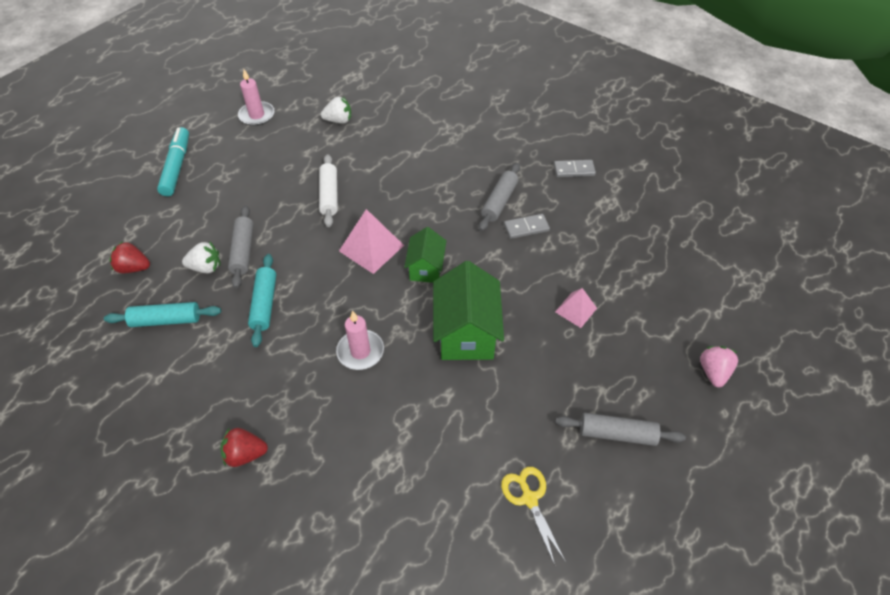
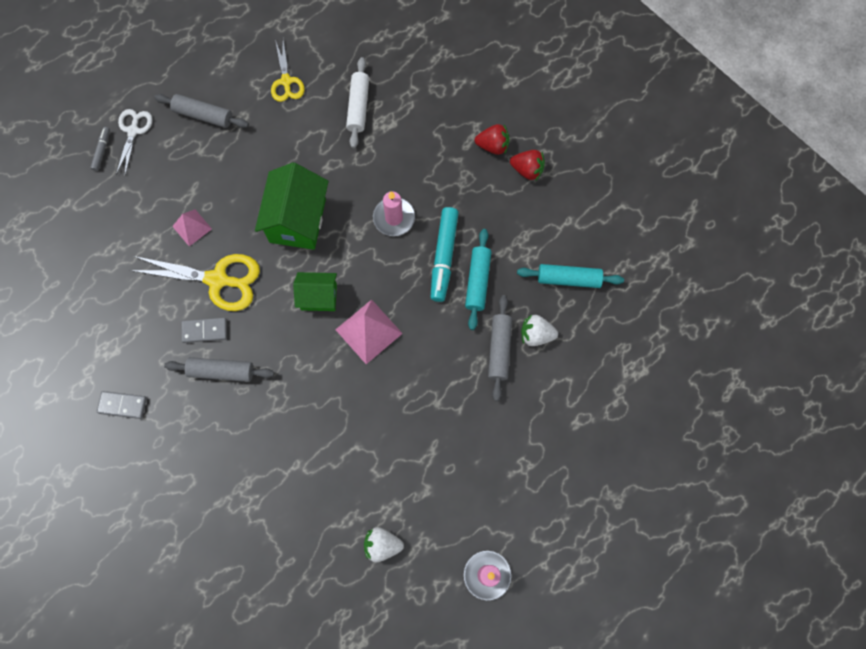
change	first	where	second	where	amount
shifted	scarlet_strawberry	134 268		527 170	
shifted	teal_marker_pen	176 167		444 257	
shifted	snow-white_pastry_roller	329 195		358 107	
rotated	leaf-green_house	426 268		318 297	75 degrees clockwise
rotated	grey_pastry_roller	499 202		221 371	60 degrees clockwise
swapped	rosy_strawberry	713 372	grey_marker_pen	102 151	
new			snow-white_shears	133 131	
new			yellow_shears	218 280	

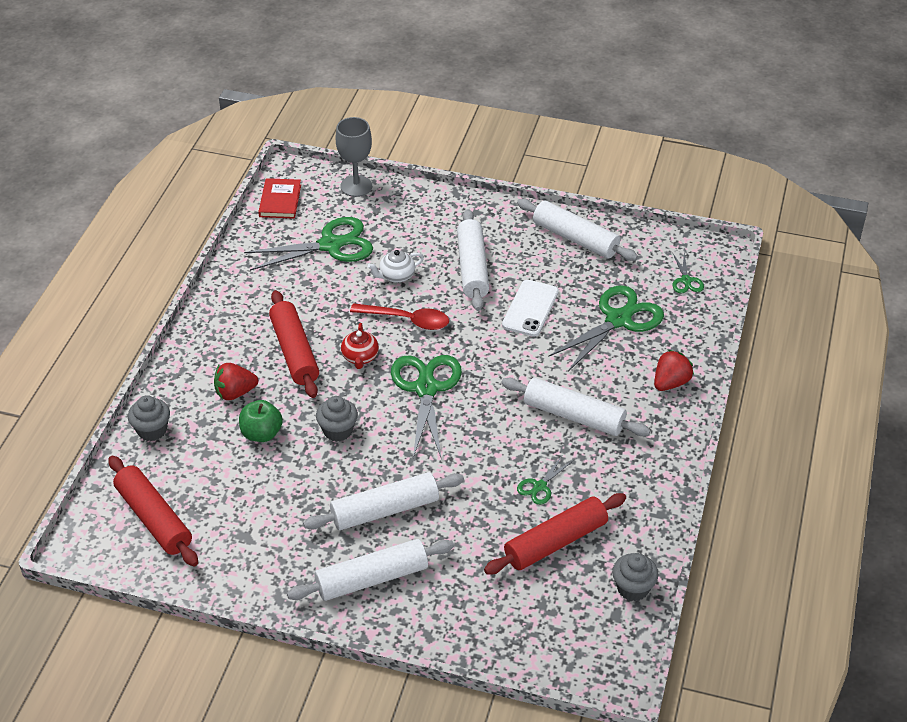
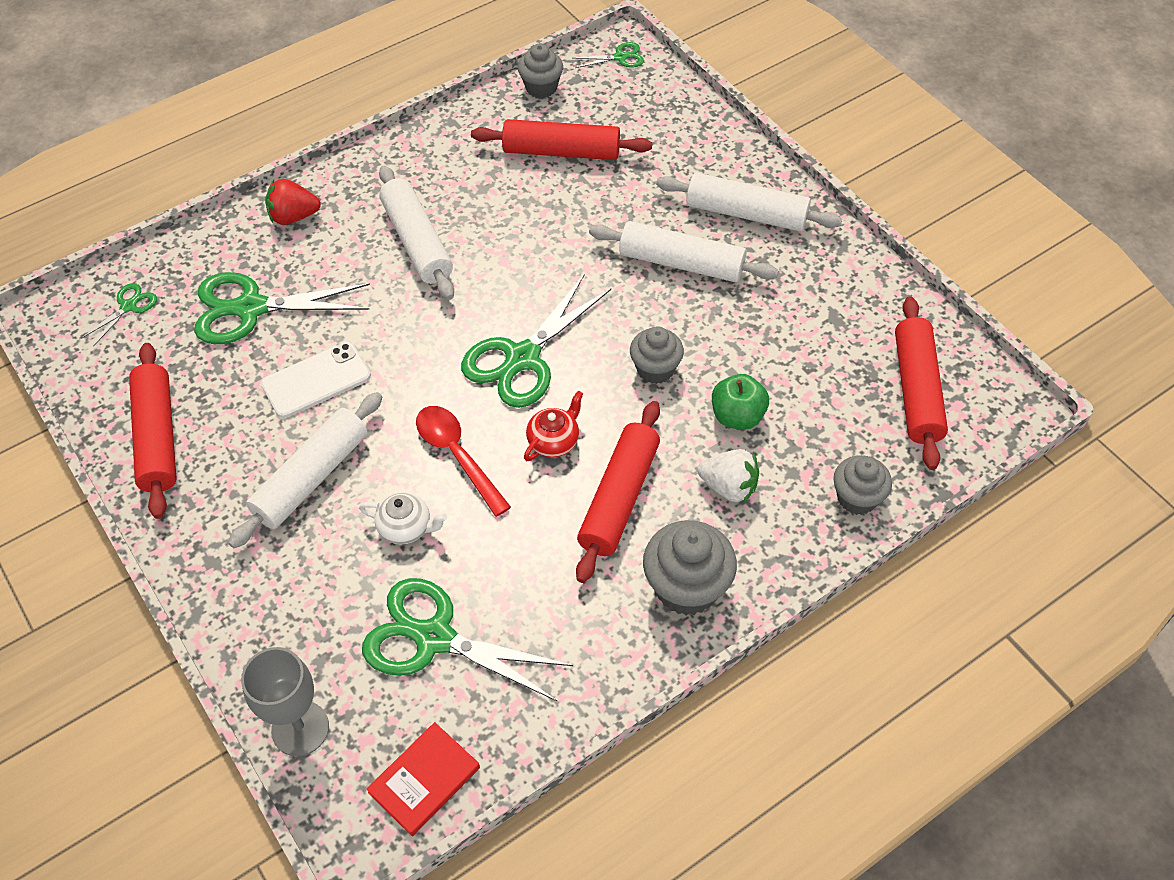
change	first	where	second	where	amount
repainted	scarlet_strawberry	235 393	snow-white_strawberry	729 487	
repainted	snow-white_pastry_roller	575 238	scarlet_pastry_roller	158 437	
shifted	leaf-green_shears	540 486		620 57	
new			grey_muffin	686 587	

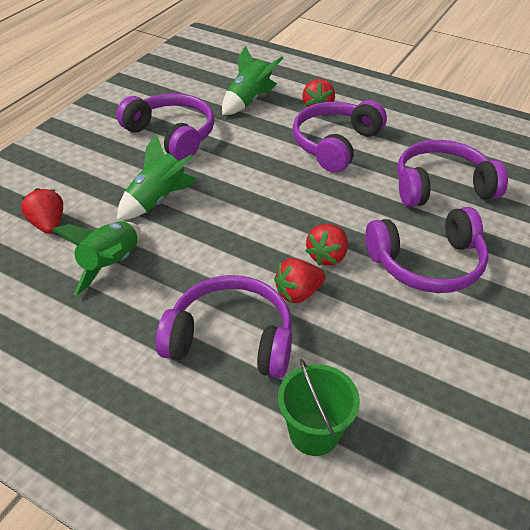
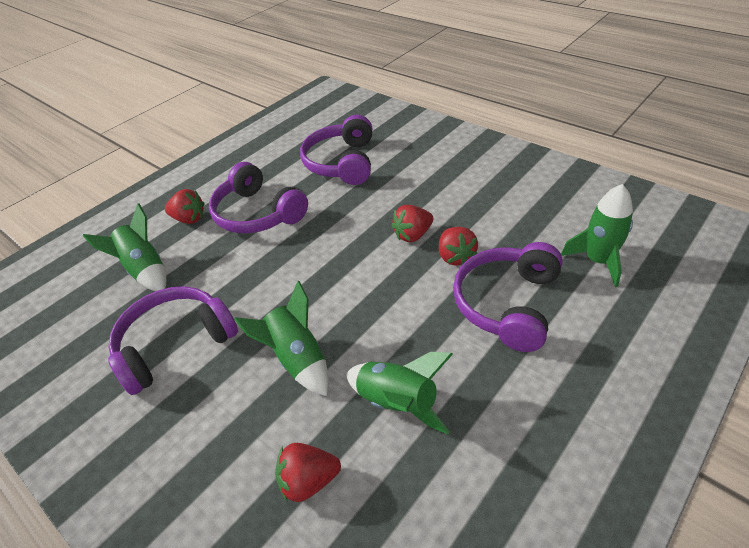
change	first	where	second	where	amount
swapped	leaf-green_pail	314 432	leaf-green_rocket	598 261	
rotated	scarlet_strawberry	327 256		413 235	105 degrees clockwise
gone	royal_purple_headphones	427 263			

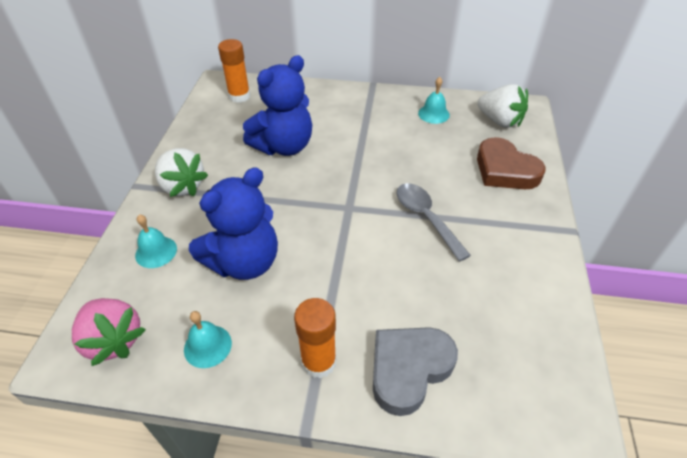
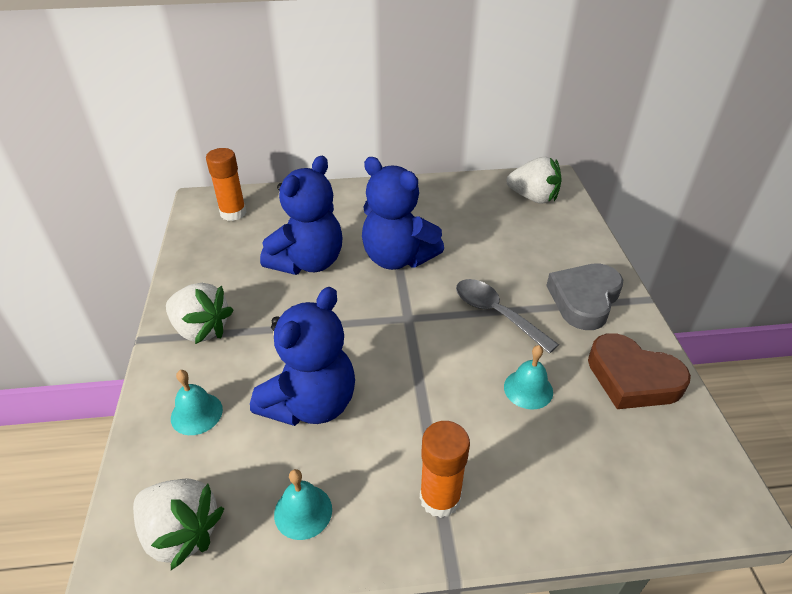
change	first	where	second	where	amount
repainted	rosy_strawberry	114 340	snow-white_strawberry	181 532	
shifted	grey_heart_shape	408 369		584 299	
shifted	teal_hand_bell	433 114		528 389	
shifted	dark_brown_heart_shape	505 170		632 378	
new			blue_teddy	397 258	

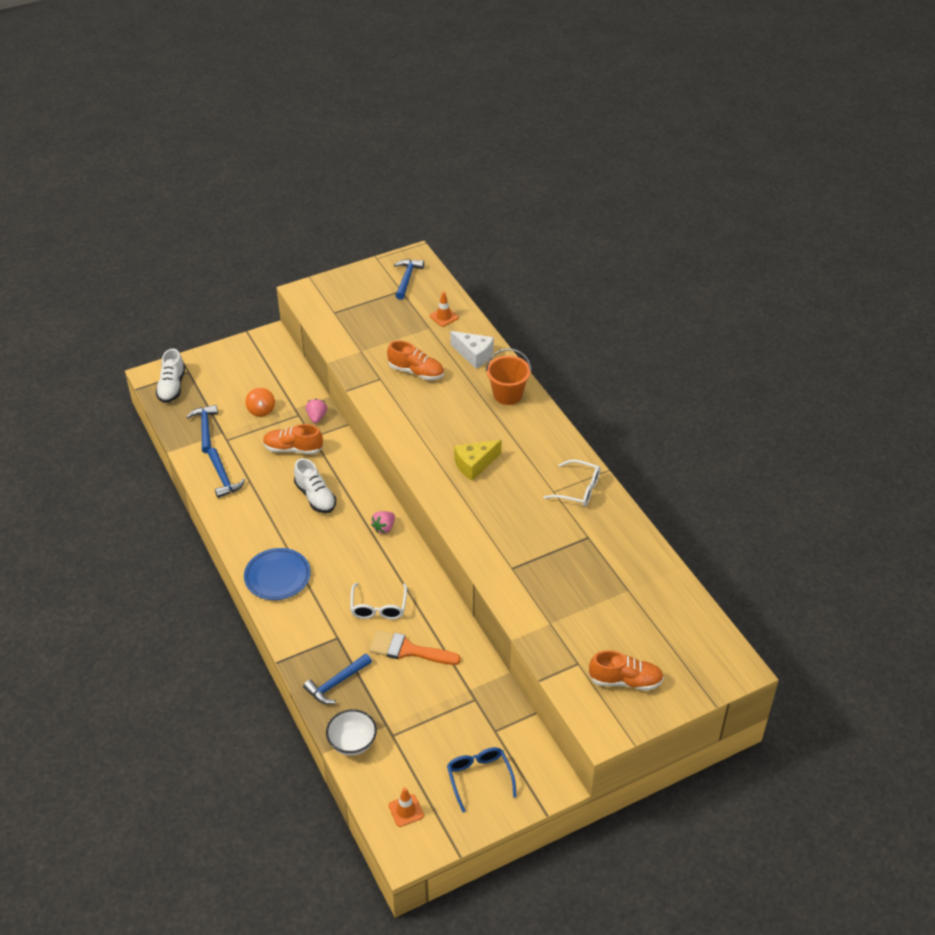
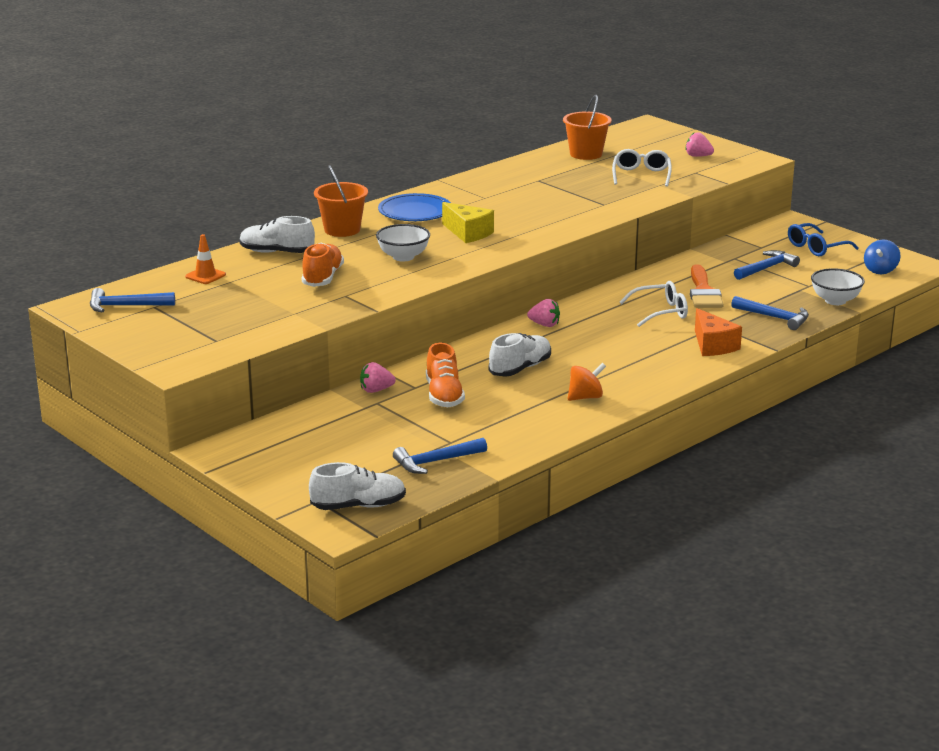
change	first	where	second	where	amount
shifted	blue_carpenter's_hammer	223 478		766 268	
shifted	blue_flat_dish	277 576		415 212	
shifted	orange_toy_top	261 410		585 397	
swapped	orange_safety_cone	406 810	blue_toy_top	880 270	
swapped	snow-white_cheese_wedge	474 355	snow-white_lace-up_shoe	276 252	
shifted	snow-white_spectacles	578 489		641 175	
swapped	orange_lace-up_shoe	625 681	rosy_strawberry	698 156	
new			snow-white_serving_bowl	403 257	
new			orange_pail	586 154	
new			orange_cheese_wedge	713 345	

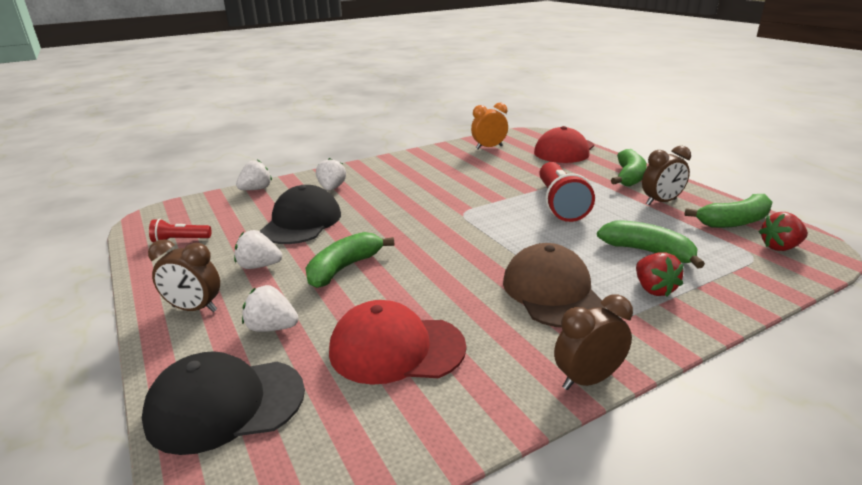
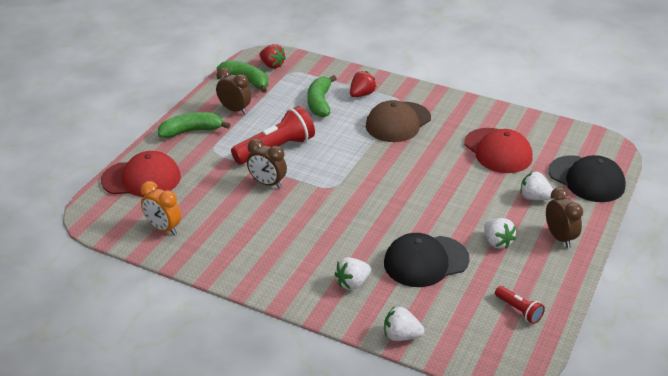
change	first	where	second	where	amount
rotated	snow-white_strawberry	272 328		534 197	135 degrees clockwise
gone	leaf-green_banana_fruit	344 268			
shifted	dark_brown_clock	587 379		267 183	

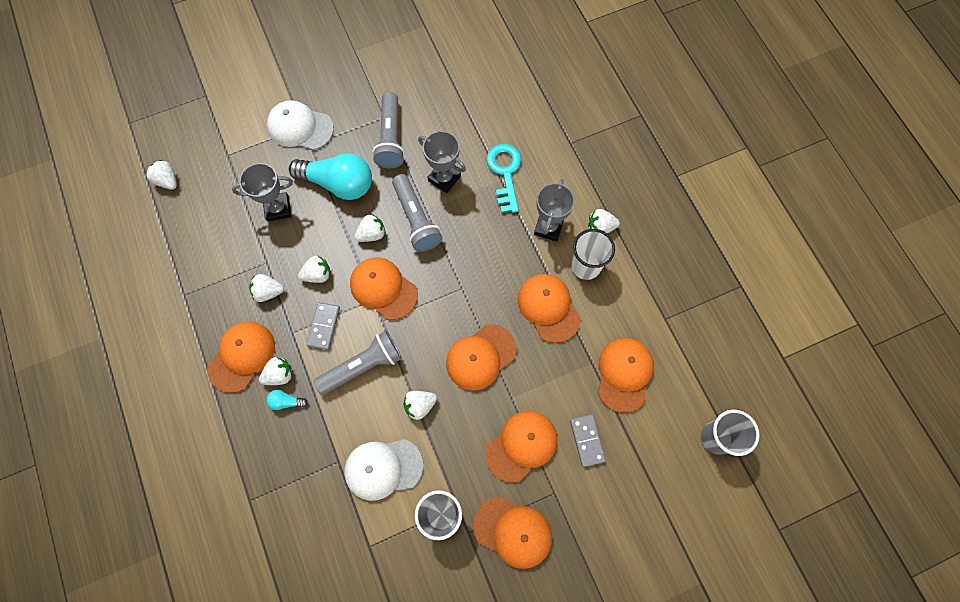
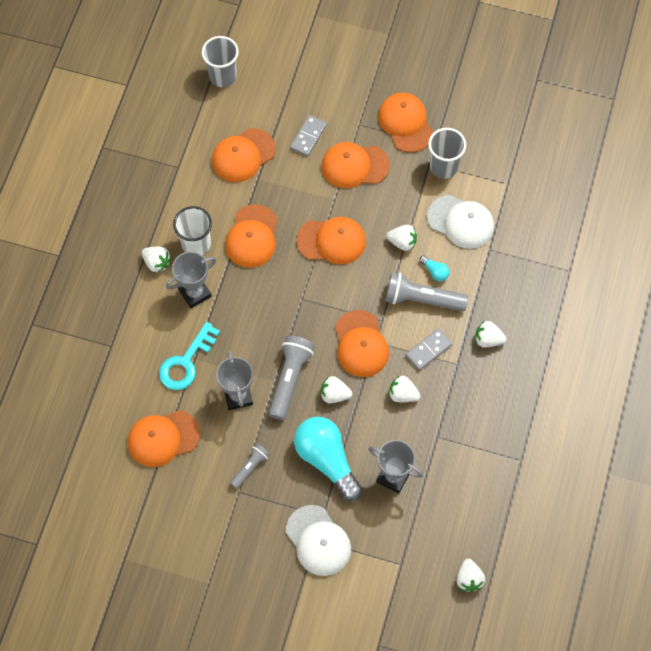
change	first	where	second	where	amount
shifted	orange_peaked_cap	242 356		163 438	
gone	snow-white_strawberry	268 292			
shifted	teal_bulb	286 401		435 271	
scaled	grey_pocket_torch	390 138		250 467	x0.57

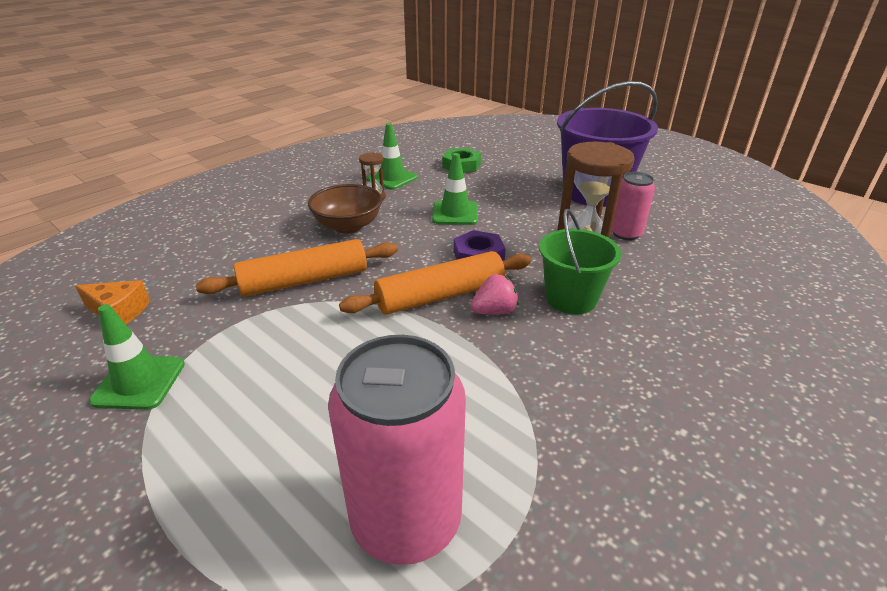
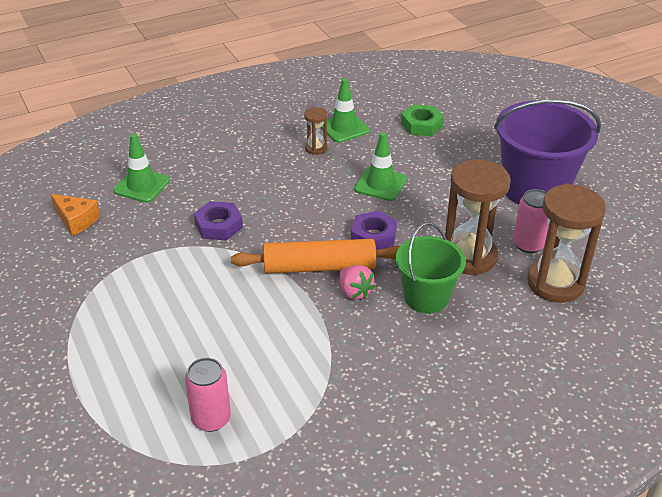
change	first	where	second	where	amount
shifted	leaf-green_safety_cone	139 382		142 186	
swapped	orange_pastry_roller	304 280	royal_purple_nut	218 225	
gone	dark_brown_serving_bowl	348 226			
scaled	rosy_can	406 519		211 419	x0.55
rotated	rosy_strawberry	494 311		354 292	60 degrees clockwise
new			dark_brown_hourglass	555 283	

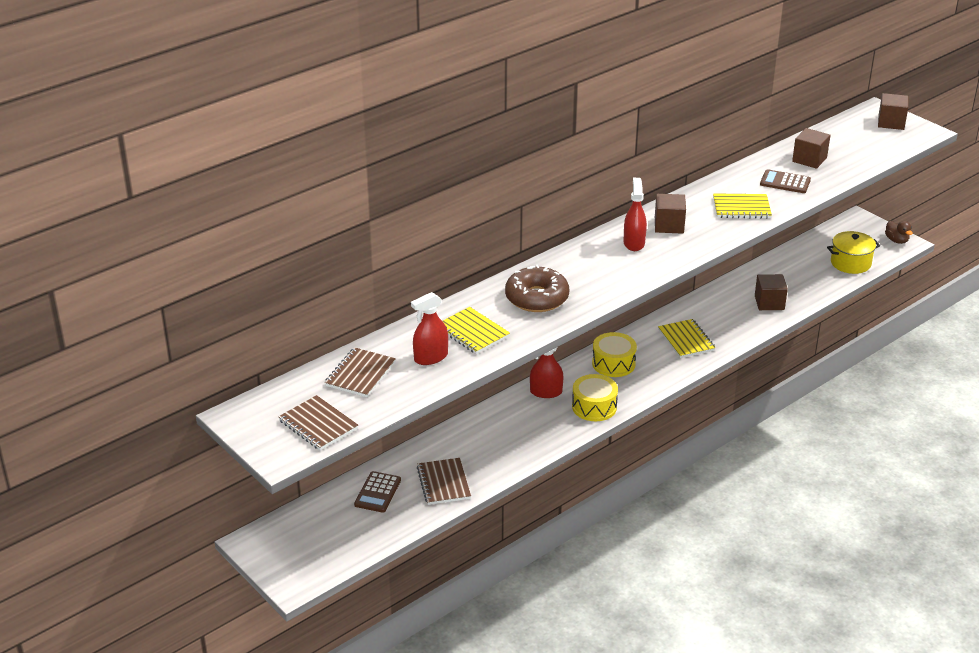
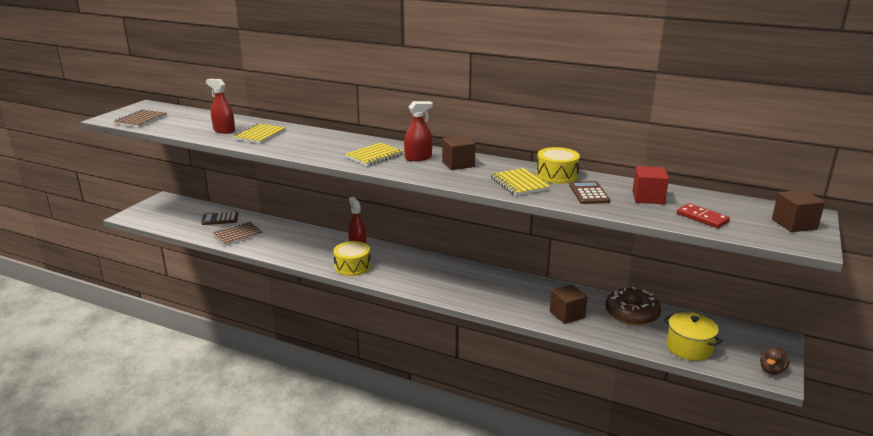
change	first	where	second	where	amount
gone	dark_brown_exercise_book	360 374			
shifted	dark_brown_glazed_donut	537 298		631 314	
shifted	yellow_drum	613 363		556 175	
shifted	yellow_exercise_book	686 340		374 156	
repainted	dark_brown_cube	809 159	scarlet_cube	648 198	
new			scarlet_domino	702 218	

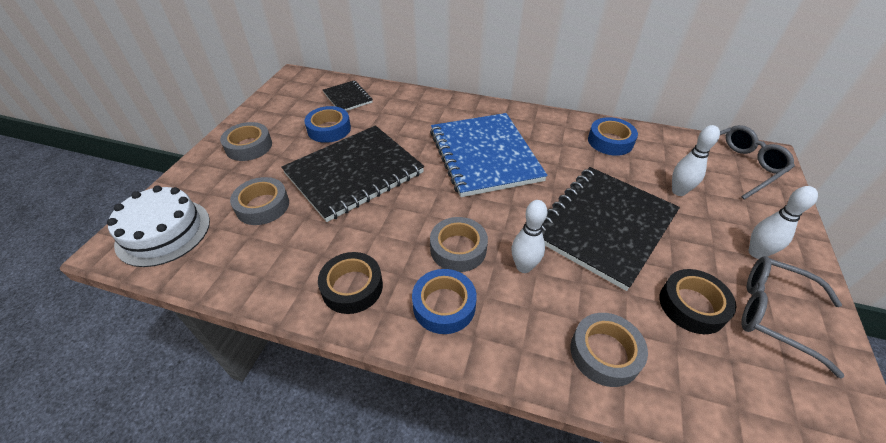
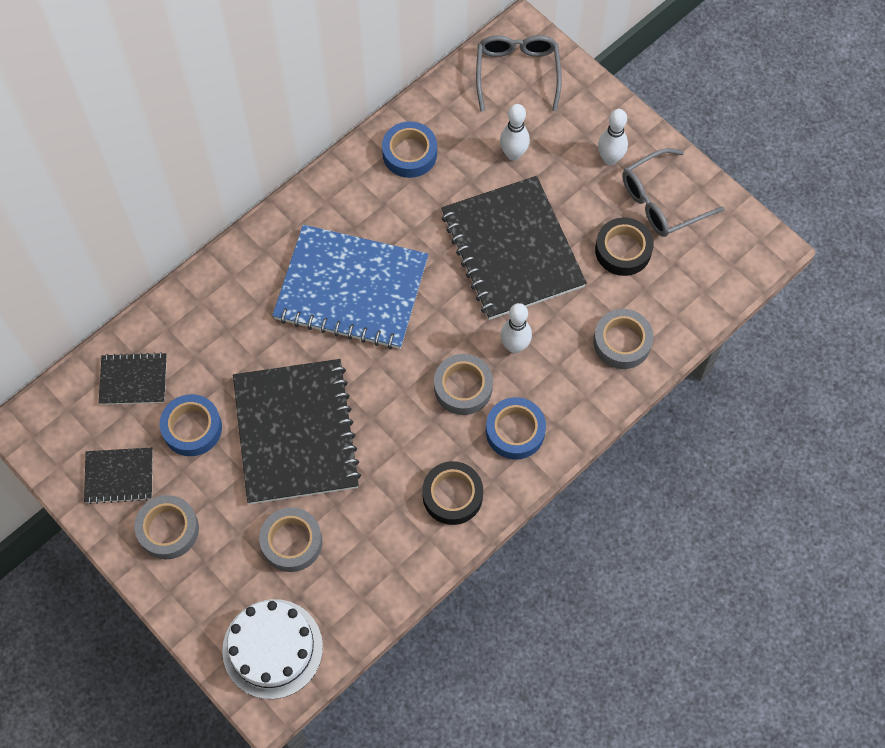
change	first	where	second	where	amount
new			black_exercise_book	119 476	

